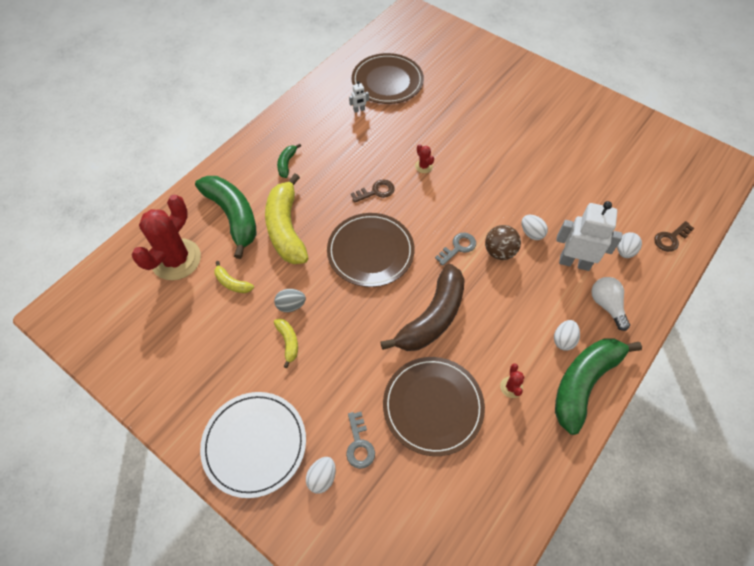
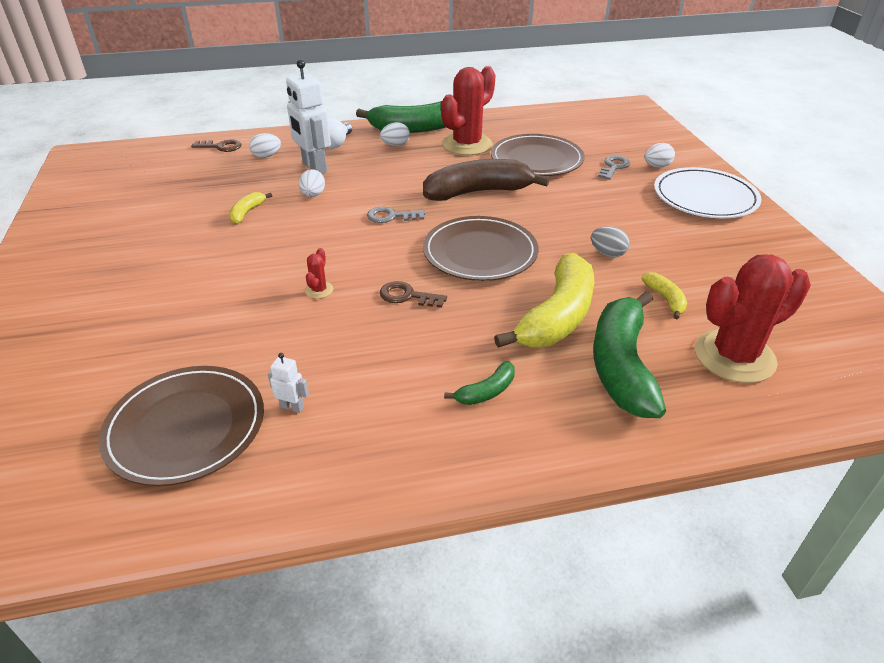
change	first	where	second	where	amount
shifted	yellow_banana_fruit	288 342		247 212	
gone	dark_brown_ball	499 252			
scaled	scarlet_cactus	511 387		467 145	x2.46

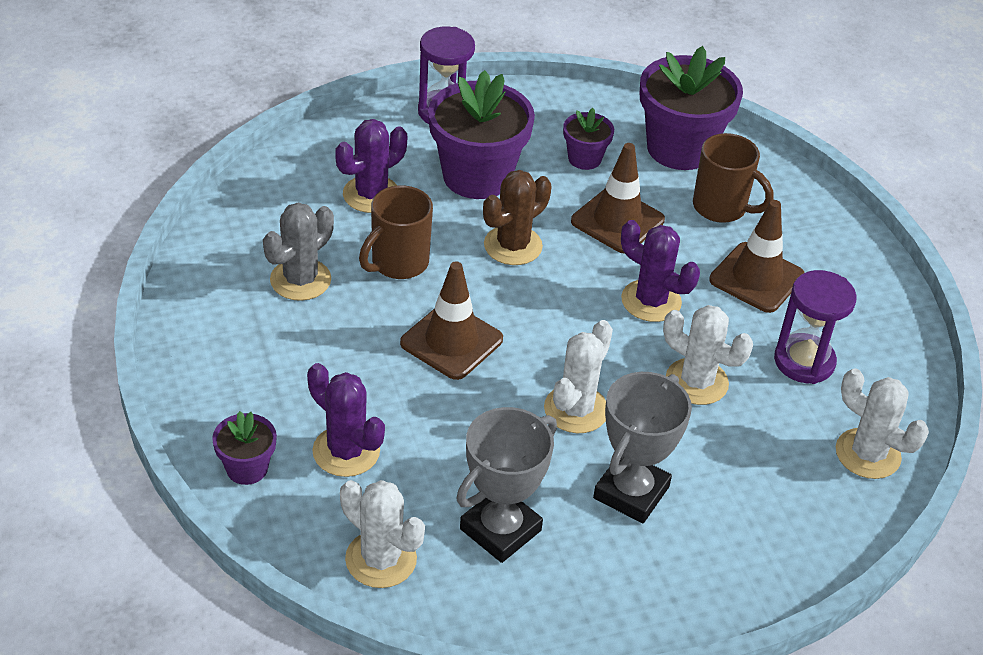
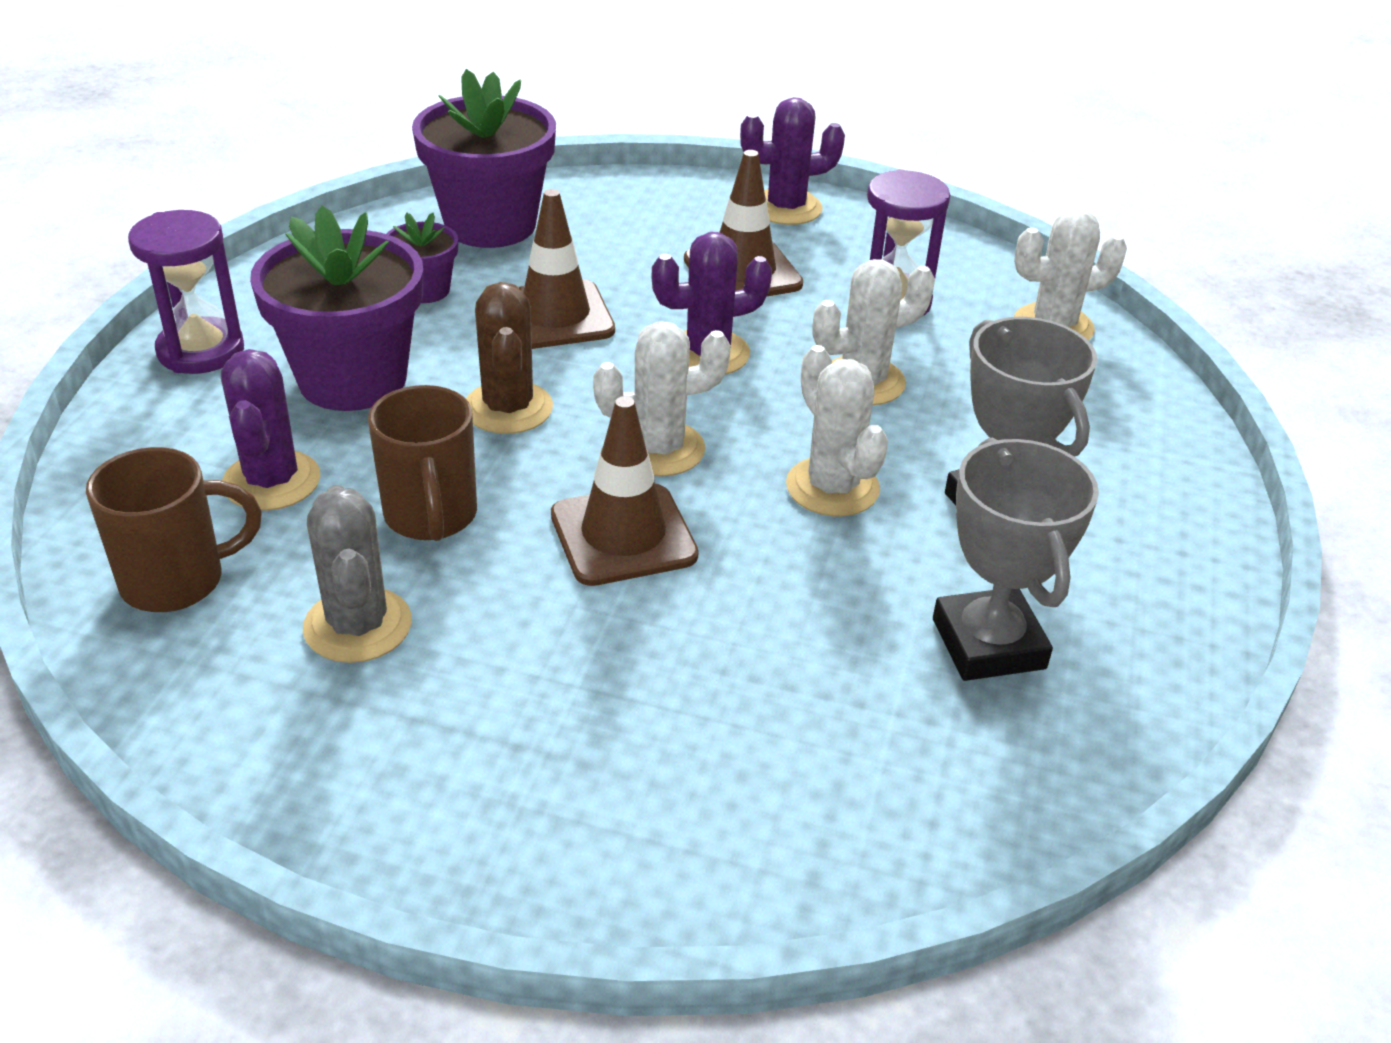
change	first	where	second	where	amount
gone	royal_purple_plant_pot	247 468			
shifted	royal_purple_cactus	346 451		786 208	
shifted	snow-white_cactus	381 559		659 449	
shifted	dark_brown_mug	721 208		177 581	

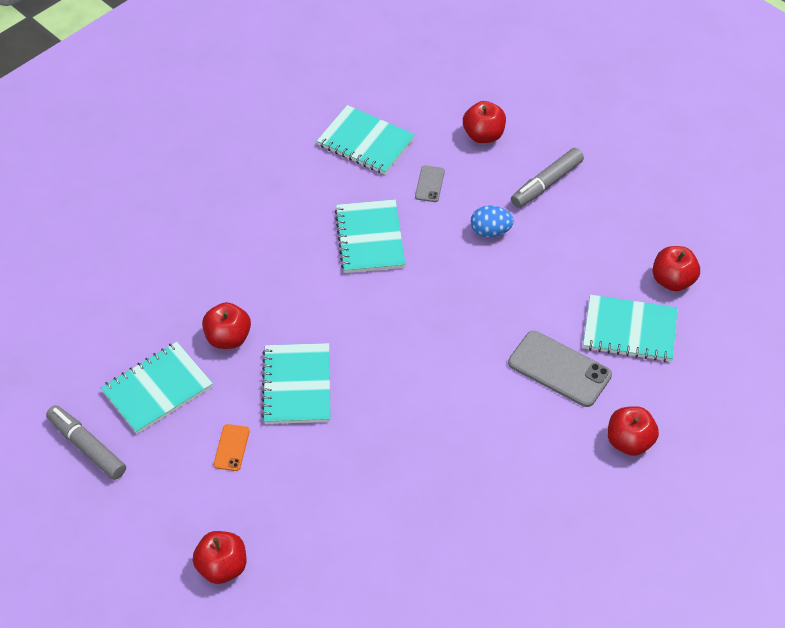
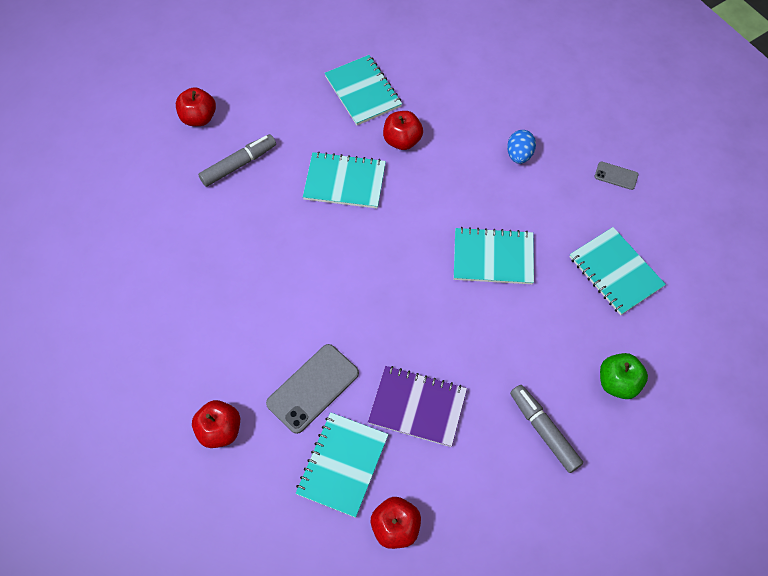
change	first	where	second	where	amount
shifted	grey_marker_pen	87 447		238 164	
gone	orange_smartphone	231 448			
rotated	teal_exercise_book	365 142		615 272	75 degrees counterclockwise
shifted	grey_smartphone	430 184		616 176	
repainted	scarlet_toy_apple	483 135	leaf-green_toy_apple	617 382	
shifted	blue_egg	490 231		519 155	
new			royal_purple_exercise_book	417 407	

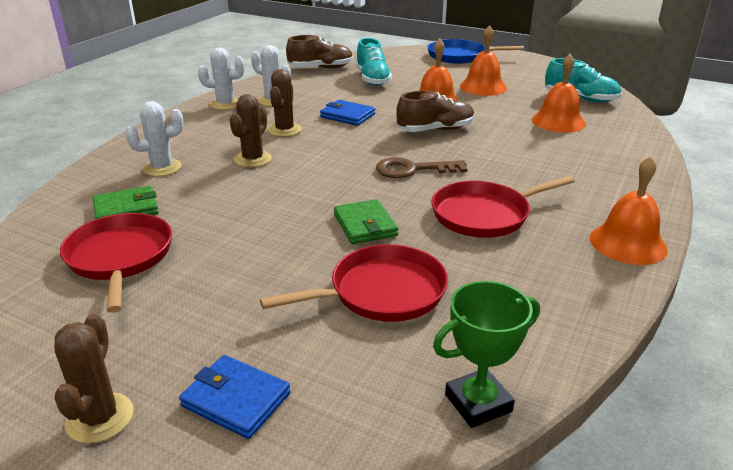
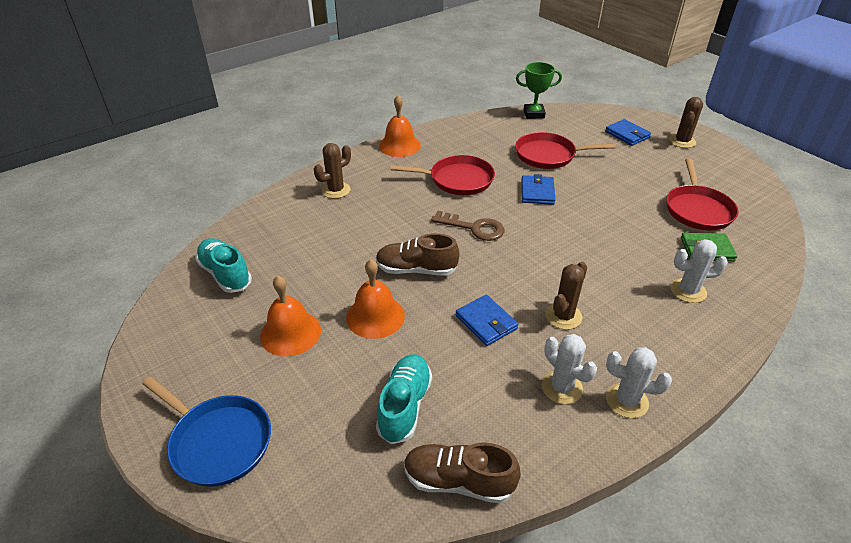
change	first	where	second	where	amount
shifted	dark_brown_cactus	253 159		336 190	
repainted	leaf-green_wallet	365 225	blue_wallet	537 192	
gone	orange_hand_bell	558 121			

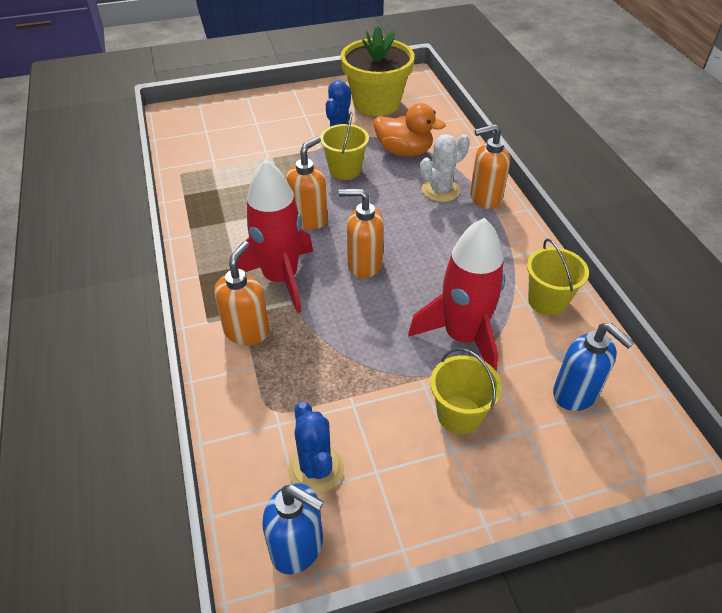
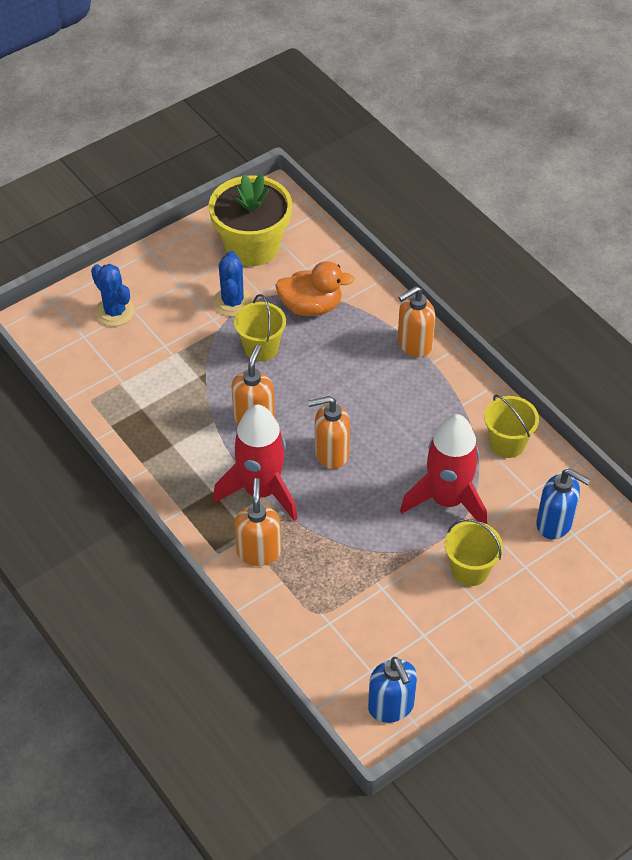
change	first	where	second	where	amount
rotated	blue_soap_dispenser	298 547		391 707	60 degrees clockwise
shifted	blue_cactus	316 468		115 312	
gone	snow-white_cactus	440 190			

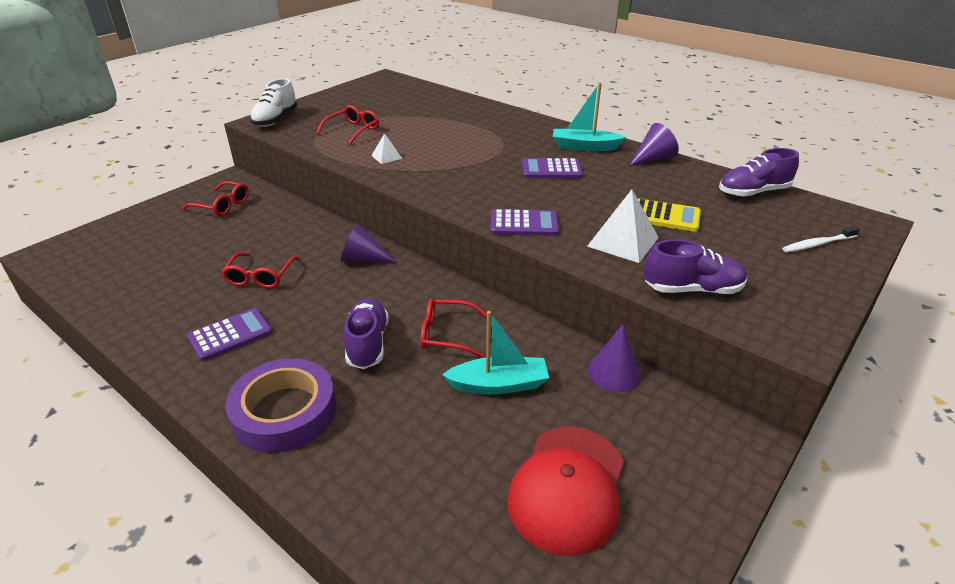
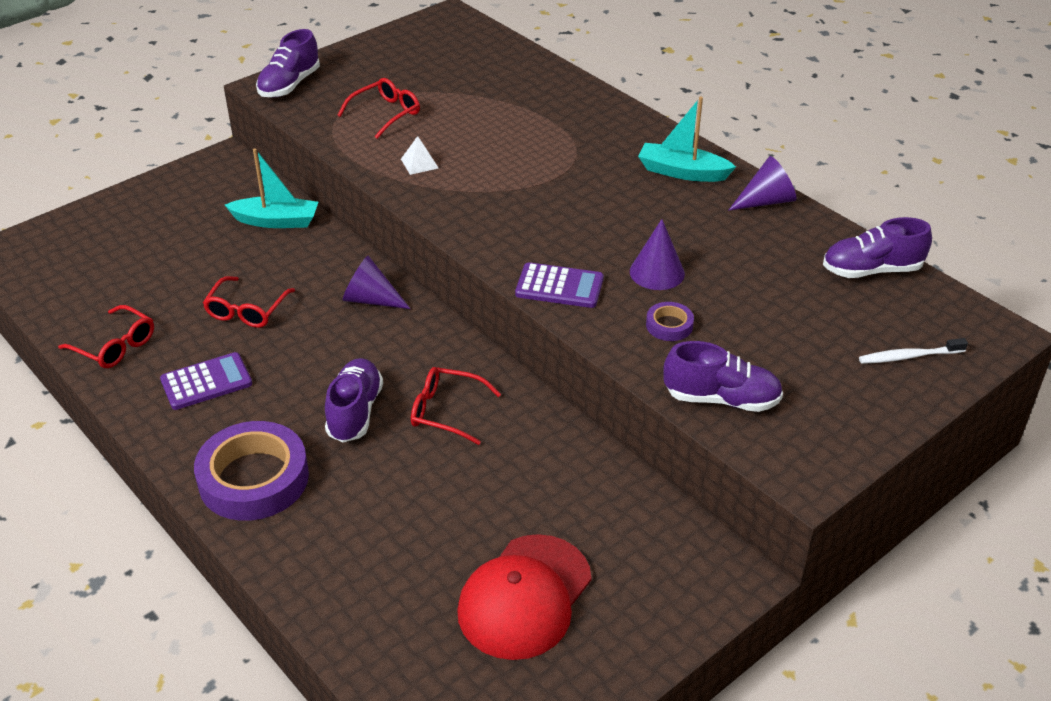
change	first	where	second	where	amount
shifted	scarlet_spectacles	222 205		115 346	
repainted	snow-white_lace-up_shoe	275 120	royal_purple_lace-up_shoe	289 85	
shifted	teal_sailboat	499 385		276 221	
gone	royal_purple_pocket_calculator	551 170			
swapped	snow-white_solid_pyramid	623 241	royal_purple_sticky_tape	669 325	
shifted	royal_purple_cone	614 373		657 272	
gone	yellow_pocket_calculator	665 216			

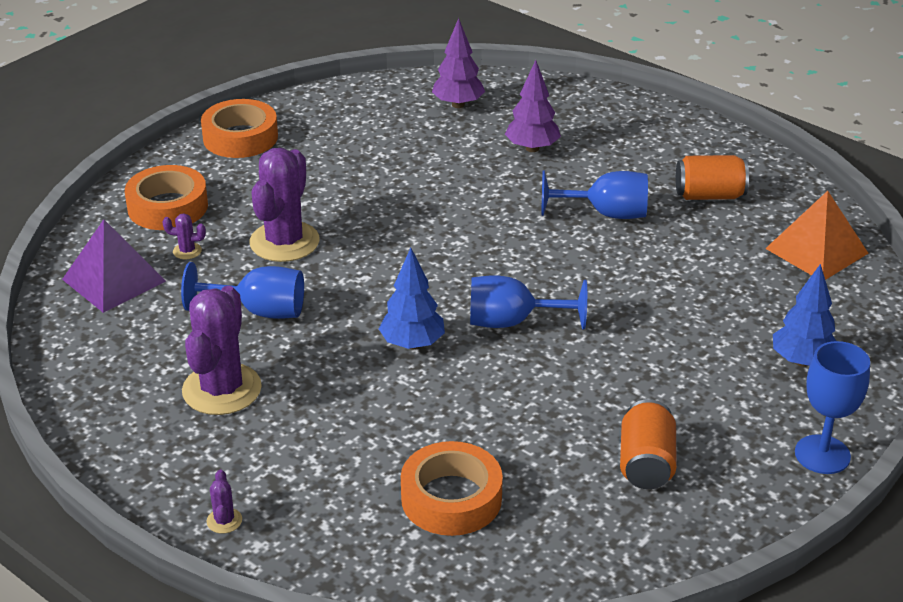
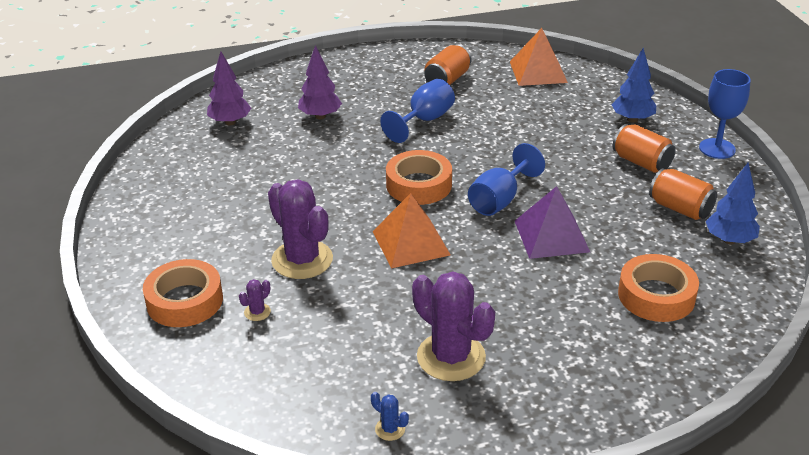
change	first	where	second	where	amount
shifted	royal_purple_solid_pyramid	114 280		551 236	
gone	blue_chalice	259 311			
shifted	orange_sticky_tape	240 137		419 185	
gone	royal_purple_cactus	224 521			
shifted	blue_toy_tree	412 344		729 240	
new			blue_cactus	390 429	
new			orange_solid_pyramid	411 243	
new			orange_can	641 162	

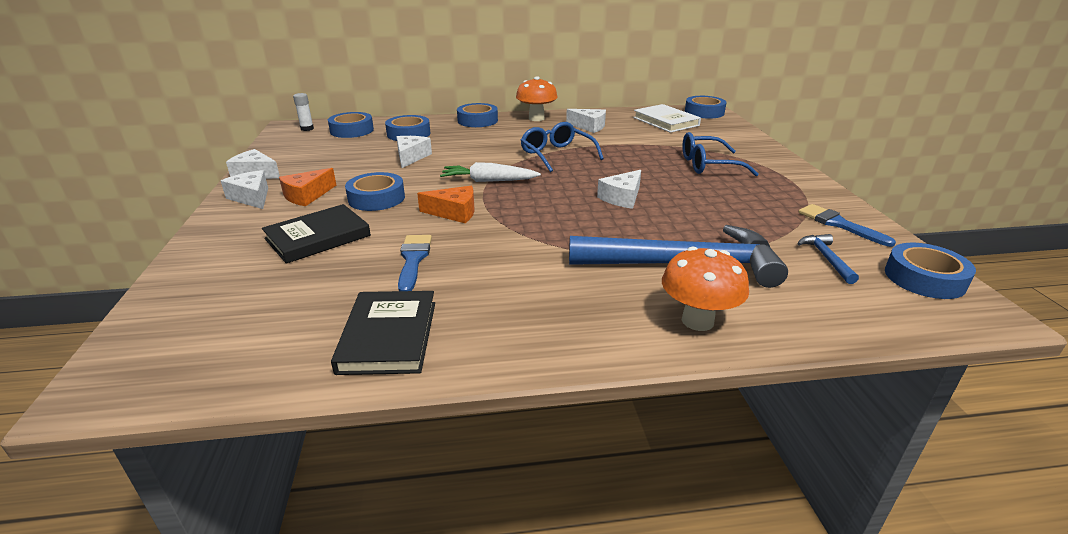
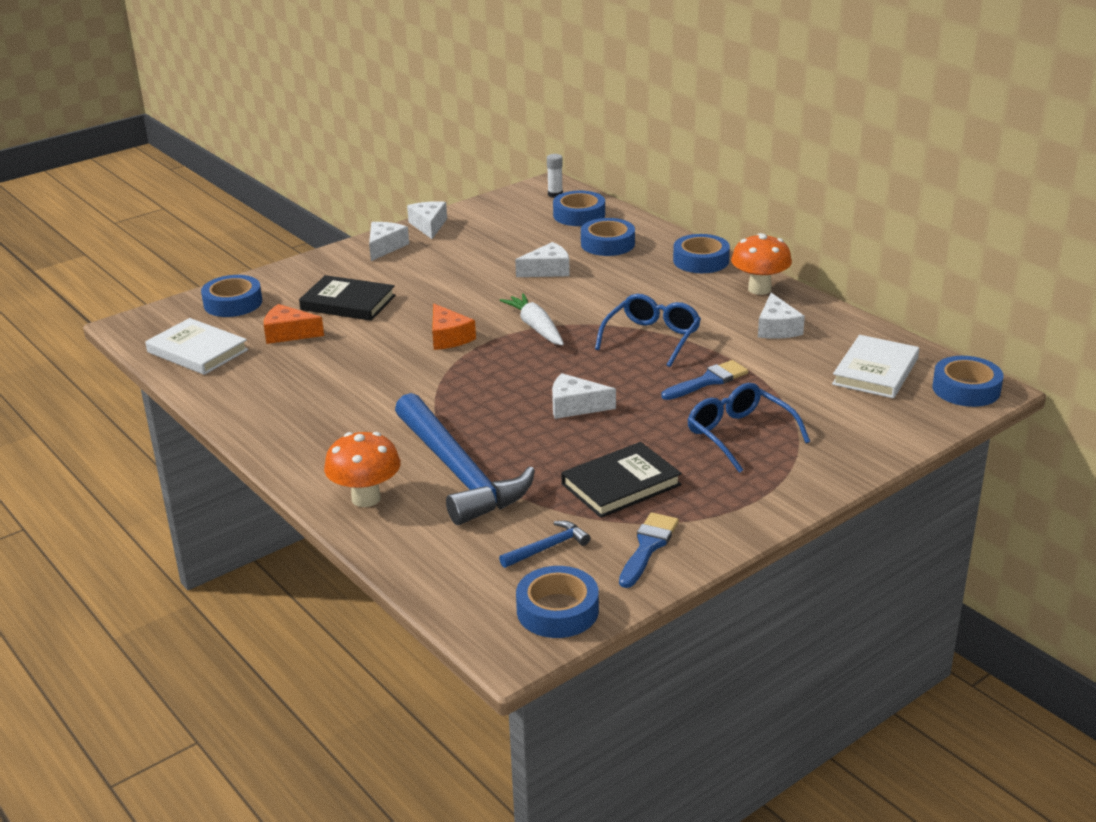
change	first	where	second	where	amount
shifted	orange_cheese_wedge	307 196		288 333	
shifted	black_hardcover	389 336		621 484	
shifted	blue_sticky_tape	376 198		233 303	
shifted	blue_paint_brush	413 259		708 381	
new			snow-white_hardcover	197 351	

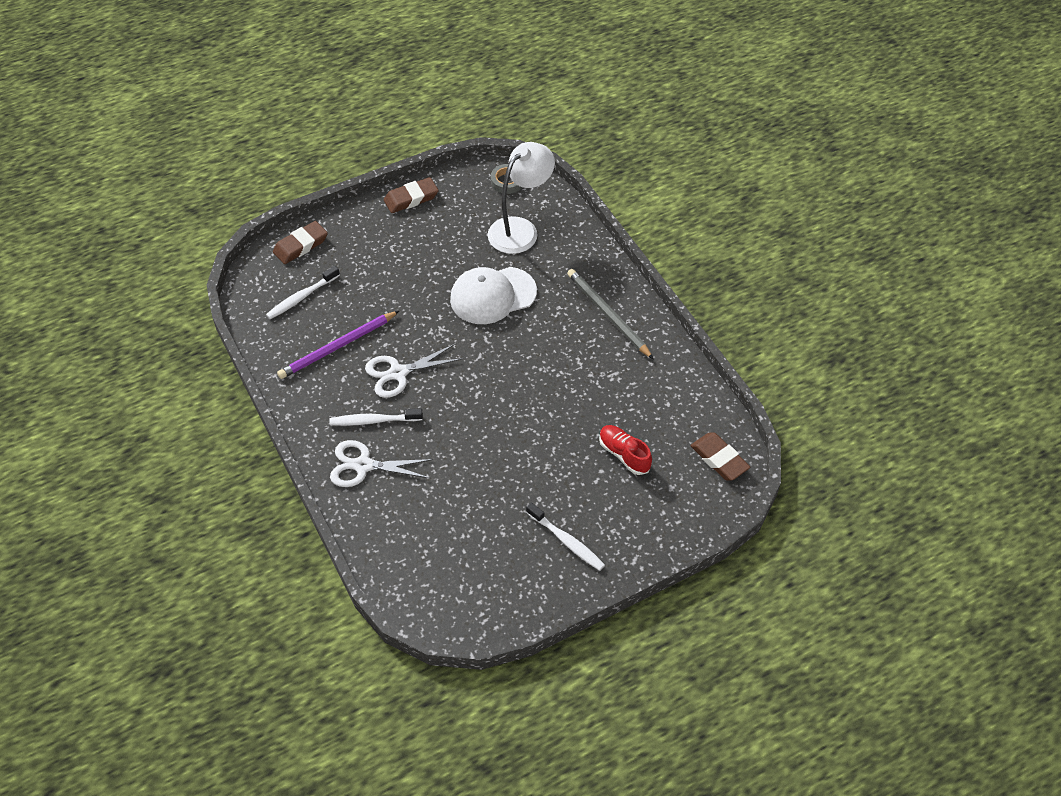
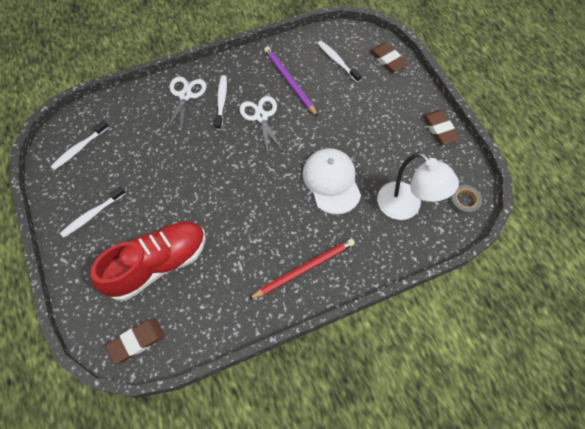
change	first	where	second	where	amount
repainted	grey_pencil	608 314	scarlet_pencil	304 269	
scaled	scarlet_lace-up_shoe	624 454		158 264	x2.05
new			snow-white_tooth_brush	79 149	

